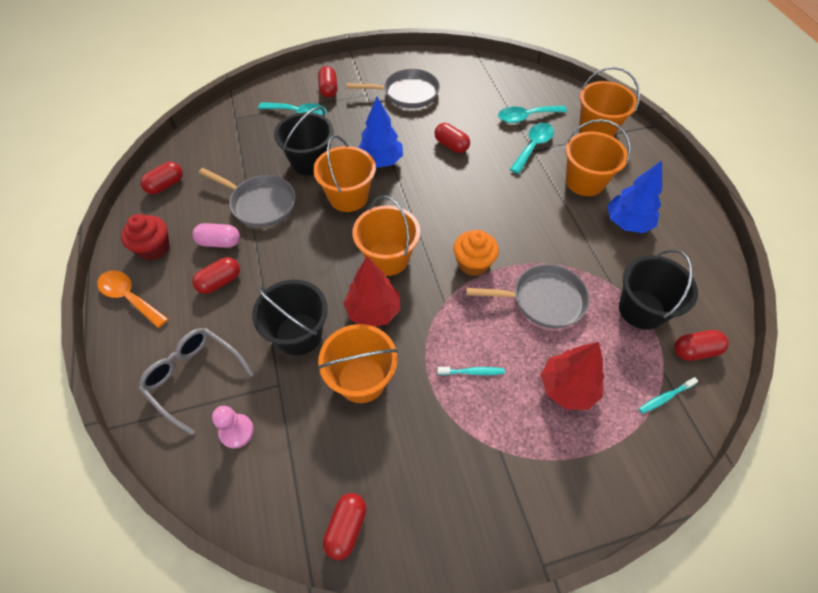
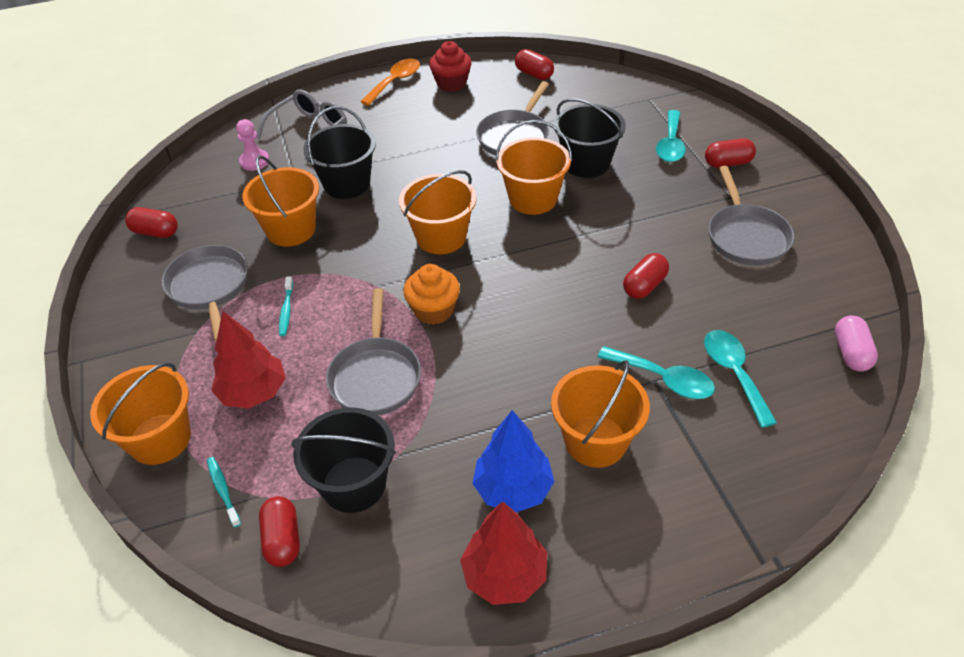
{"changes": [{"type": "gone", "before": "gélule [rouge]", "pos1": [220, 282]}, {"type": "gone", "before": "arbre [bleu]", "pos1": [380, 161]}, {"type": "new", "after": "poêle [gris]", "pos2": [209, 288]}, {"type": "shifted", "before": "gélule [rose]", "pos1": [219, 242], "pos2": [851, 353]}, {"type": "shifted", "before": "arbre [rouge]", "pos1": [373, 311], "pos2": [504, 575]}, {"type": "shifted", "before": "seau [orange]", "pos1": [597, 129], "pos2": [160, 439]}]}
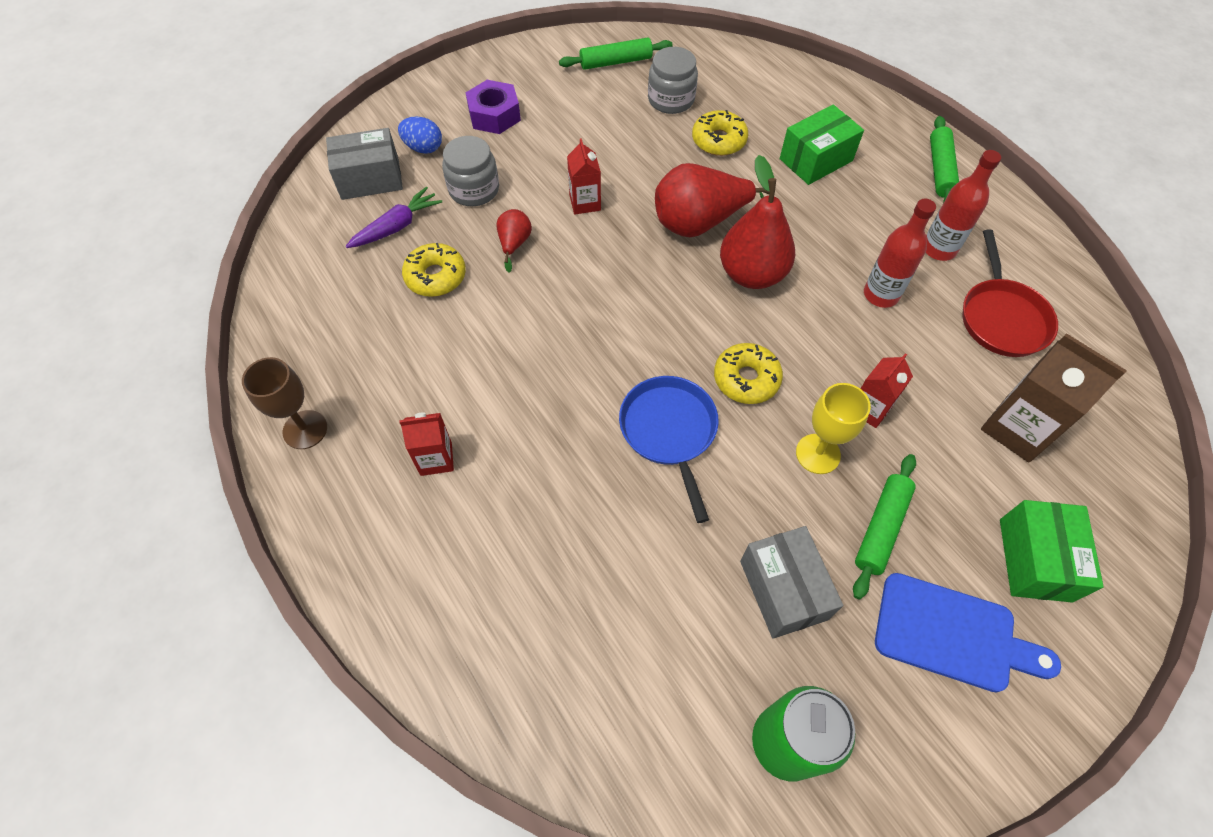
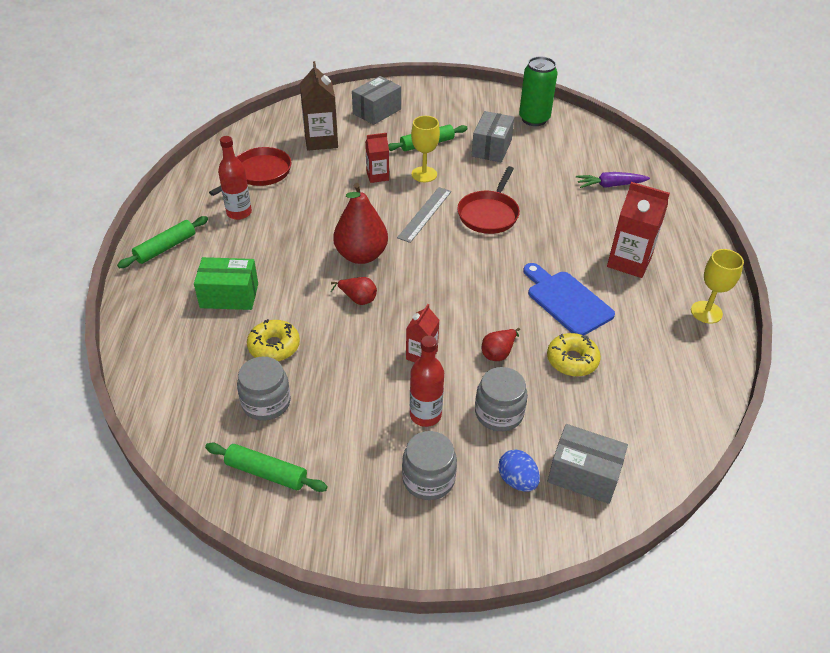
{"changes": [{"type": "shifted", "before": "carotte [violet]", "pos1": [397, 226], "pos2": [609, 185]}, {"type": "shifted", "before": "bouteille [rouge]", "pos1": [881, 295], "pos2": [425, 415]}, {"type": "shifted", "before": "planche à découper [bleu]", "pos1": [952, 634], "pos2": [566, 301]}, {"type": "swapped", "before": "écrou [violet]", "after": "bocal [gris]", "pos1": [494, 115], "pos2": [428, 479]}, {"type": "swapped", "before": "beignet [jaune]", "after": "règle [gris]", "pos1": [746, 379], "pos2": [424, 214]}, {"type": "repainted", "before": "verre à pied [marron]", "after": "verre à pied [jaune]", "pos1": [305, 429], "pos2": [706, 312]}, {"type": "repainted", "before": "poêle [bleu]", "after": "poêle [rouge]", "pos1": [669, 432], "pos2": [489, 214]}, {"type": "repainted", "before": "boîte [vert]", "after": "boîte [gris]", "pos1": [1035, 559], "pos2": [377, 111]}, {"type": "scaled", "before": "brique de lait [rouge]", "pos1": [436, 459], "pos2": [629, 262], "scale": 1.67}, {"type": "scaled", "before": "poire [rouge]", "pos1": [699, 223], "pos2": [358, 299], "scale": 0.5}]}
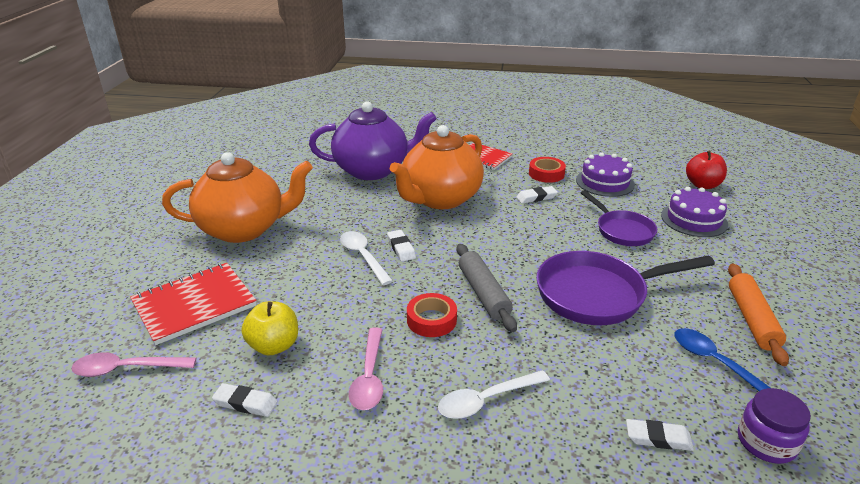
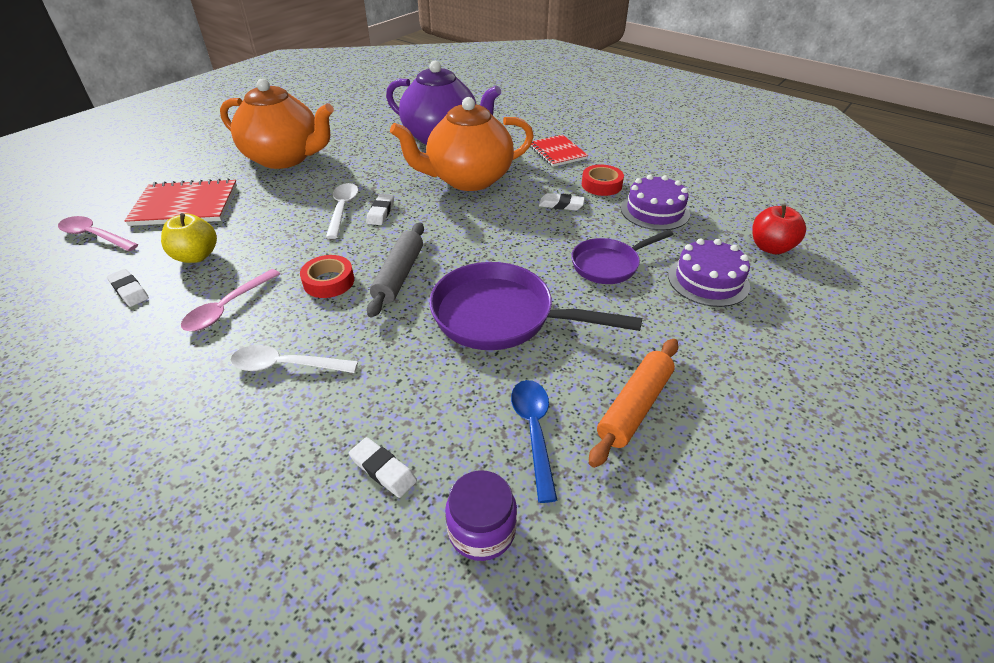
{"changes": [{"type": "rotated", "before": "poêle [violet]", "pos1": [622, 231], "pos2": [608, 265], "turn": 60}]}
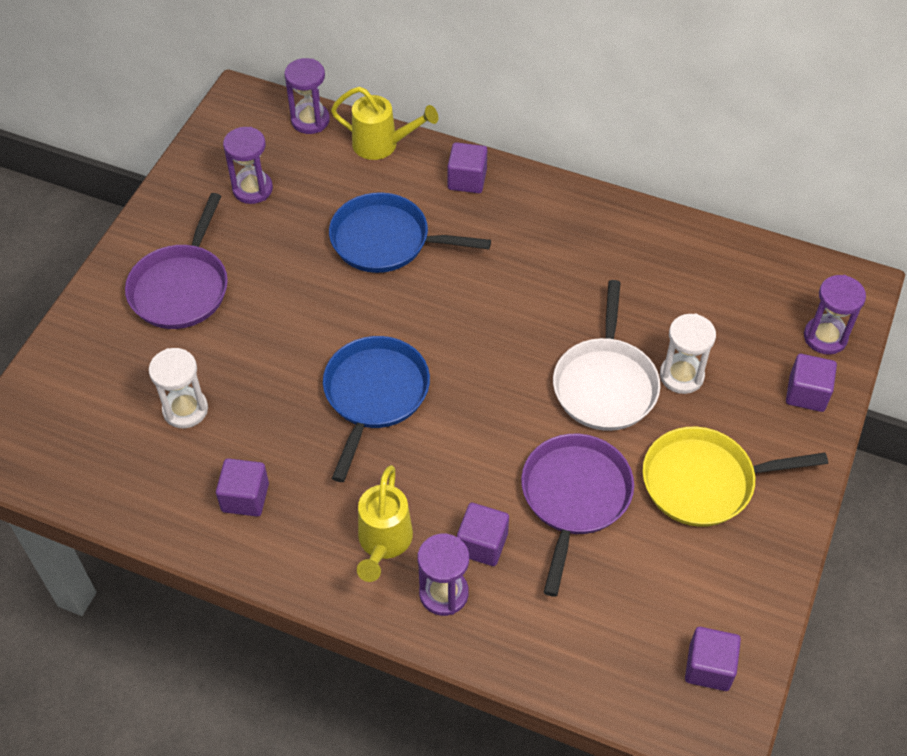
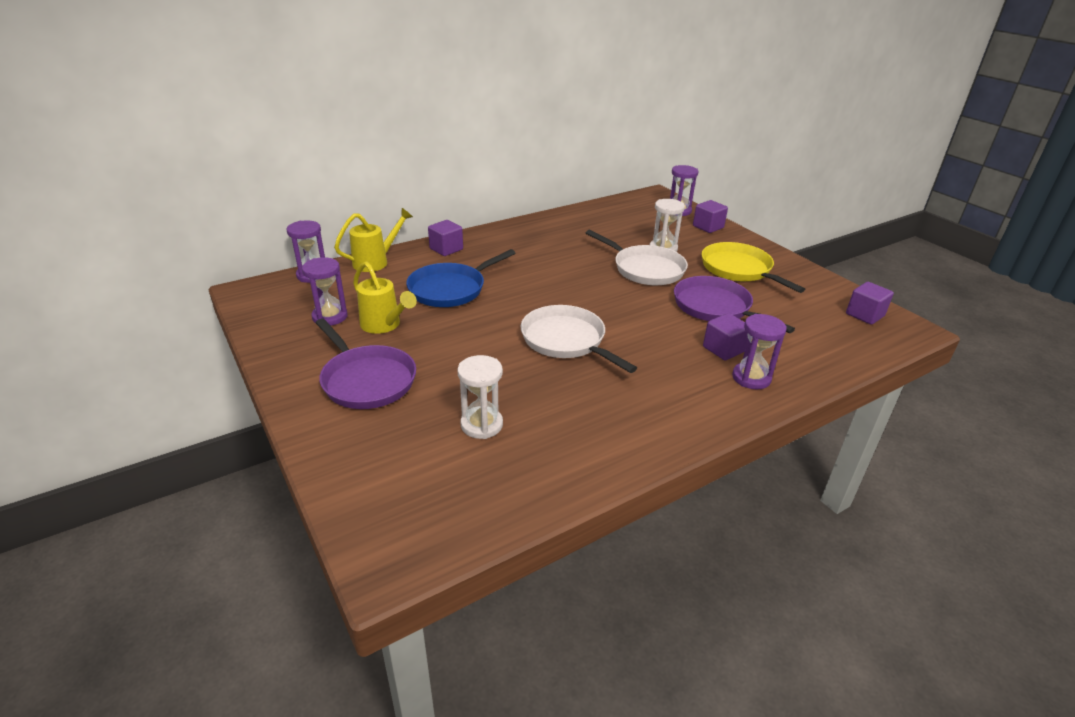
{"changes": [{"type": "gone", "before": "cube [violet]", "pos1": [245, 497]}, {"type": "shifted", "before": "arrosoir [jaune]", "pos1": [383, 543], "pos2": [384, 325]}, {"type": "repainted", "before": "poêle [bleu]", "after": "poêle [blanc]", "pos1": [374, 395], "pos2": [566, 340]}, {"type": "rotated", "before": "poêle [jaune]", "pos1": [704, 481], "pos2": [739, 269], "turn": 120}]}
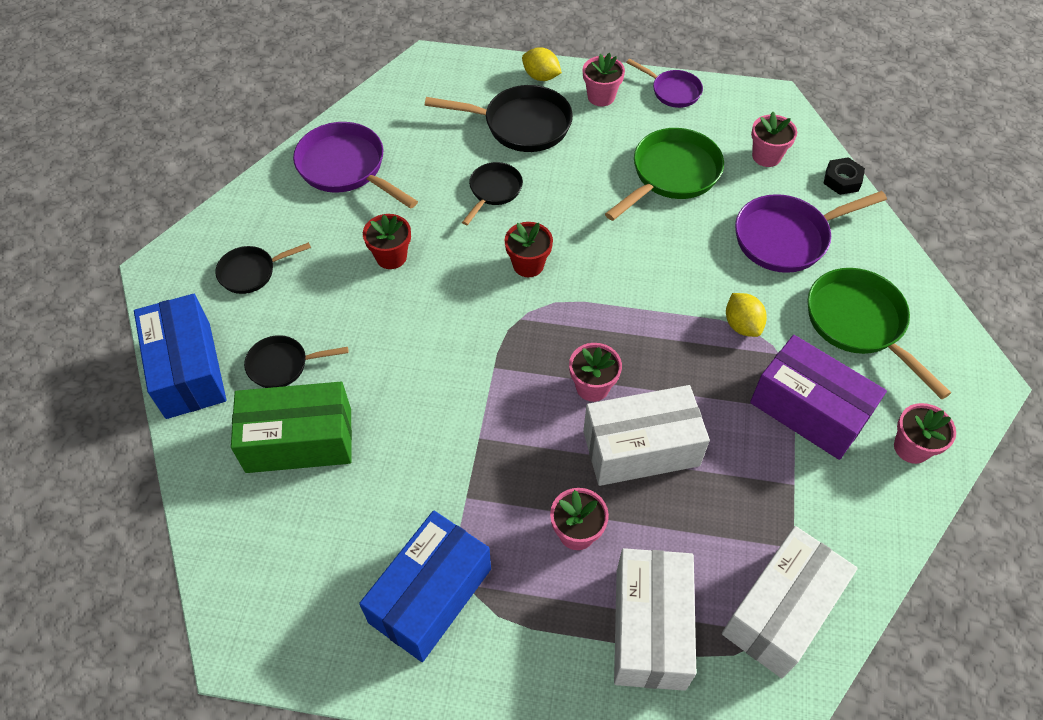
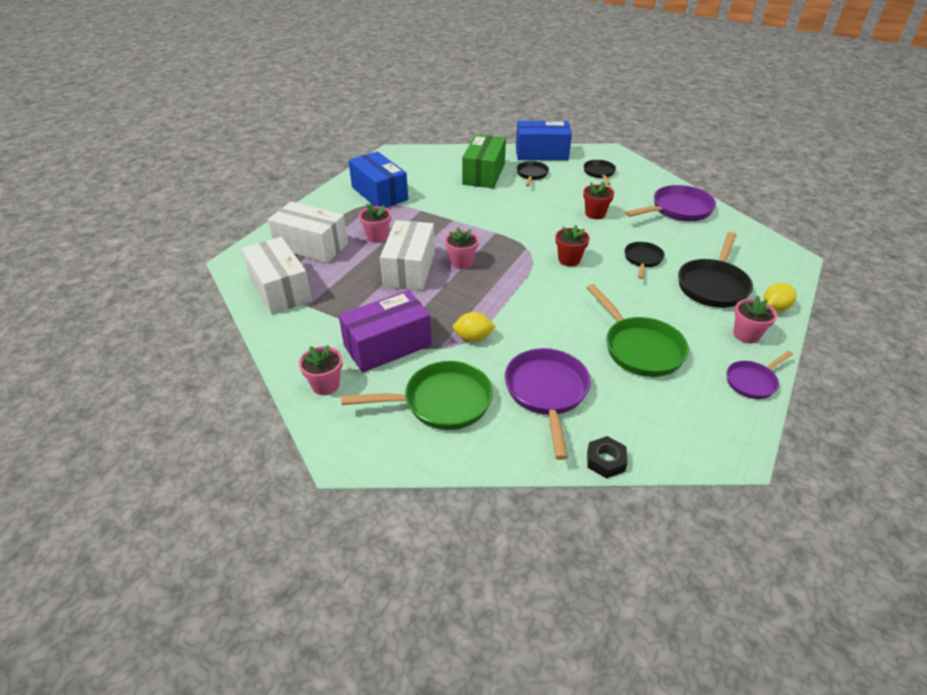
{"changes": [{"type": "gone", "before": "pot de fleurs [rose]", "pos1": [766, 156]}, {"type": "rotated", "before": "poêle [noir]", "pos1": [494, 191], "pos2": [642, 260], "turn": -120}]}
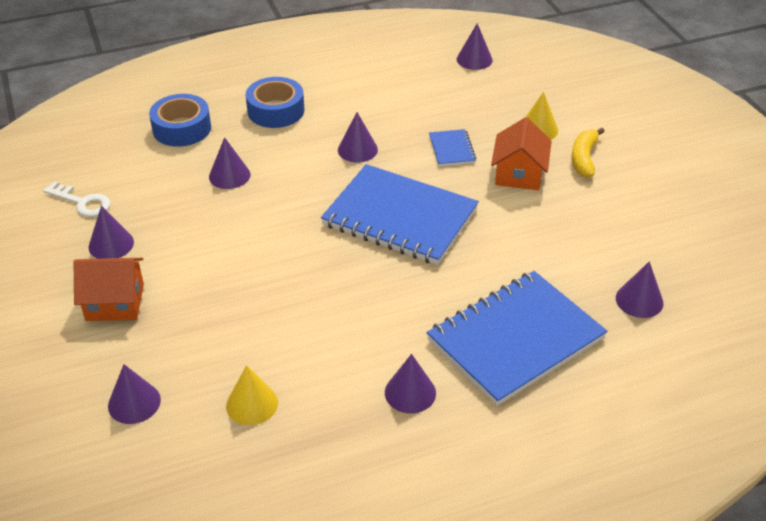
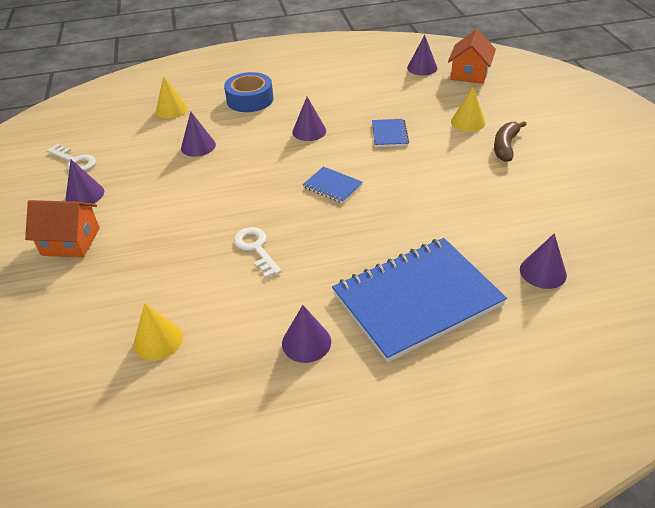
{"changes": [{"type": "gone", "before": "cône [violet]", "pos1": [134, 403]}, {"type": "new", "after": "clé [blanc]", "pos2": [256, 248]}, {"type": "shifted", "before": "maison [orange]", "pos1": [519, 174], "pos2": [469, 74]}, {"type": "swapped", "before": "ruban adhésif [bleu]", "after": "cône [jaune]", "pos1": [182, 128], "pos2": [171, 110]}, {"type": "repainted", "before": "banane [jaune]", "after": "banane [marron]", "pos1": [584, 158], "pos2": [505, 146]}, {"type": "scaled", "before": "carnet [bleu]", "pos1": [400, 217], "pos2": [332, 186], "scale": 0.43}]}
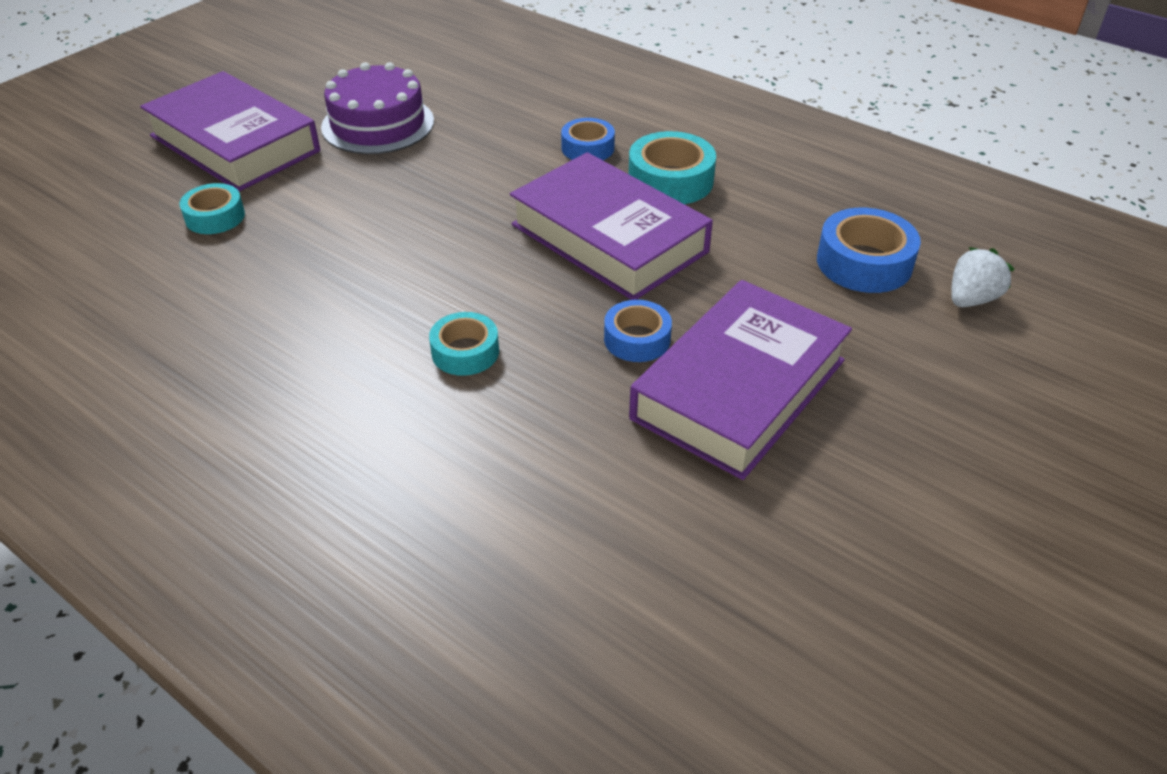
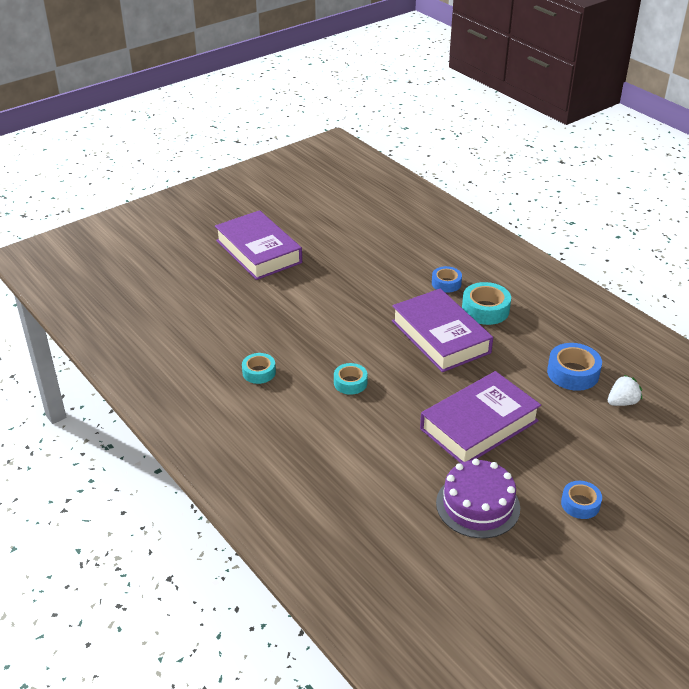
{"changes": [{"type": "shifted", "before": "ruban adhésif [turquoise]", "pos1": [215, 217], "pos2": [259, 372]}, {"type": "shifted", "before": "gâteau [violet]", "pos1": [378, 124], "pos2": [477, 505]}, {"type": "shifted", "before": "ruban adhésif [bleu]", "pos1": [637, 339], "pos2": [580, 504]}]}
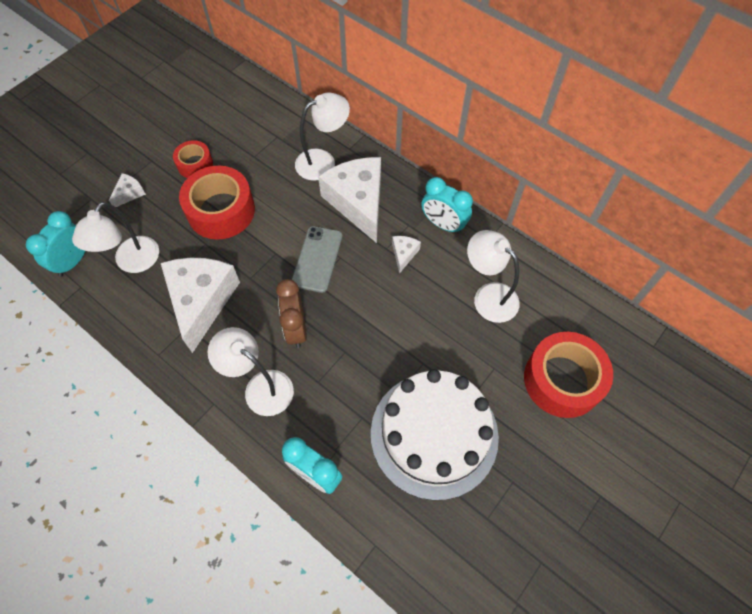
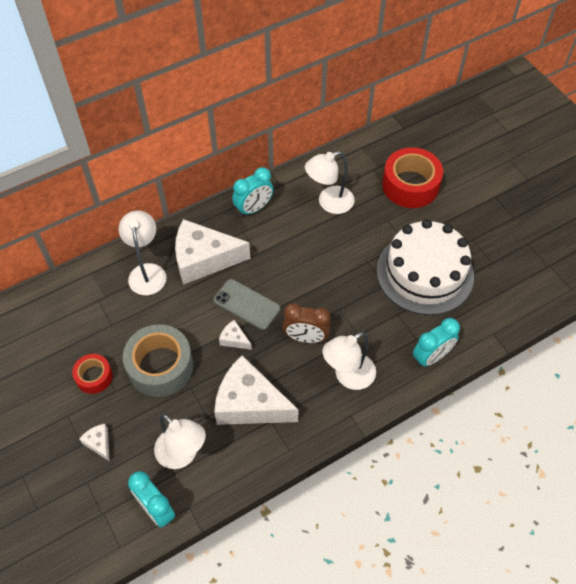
{"changes": [{"type": "shifted", "before": "fromage [blanc]", "pos1": [404, 254], "pos2": [234, 339]}, {"type": "repainted", "before": "ruban adhésif [rouge]", "after": "ruban adhésif [gris]", "pos1": [221, 211], "pos2": [160, 366]}]}
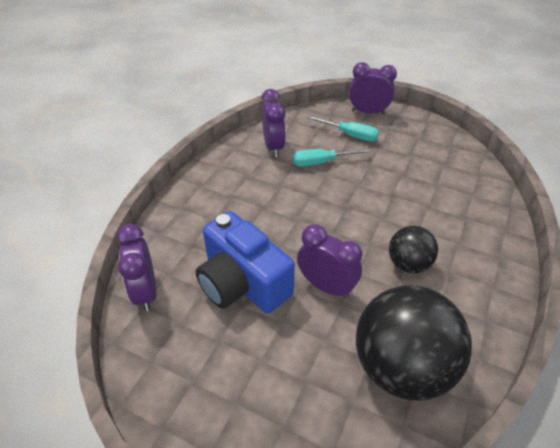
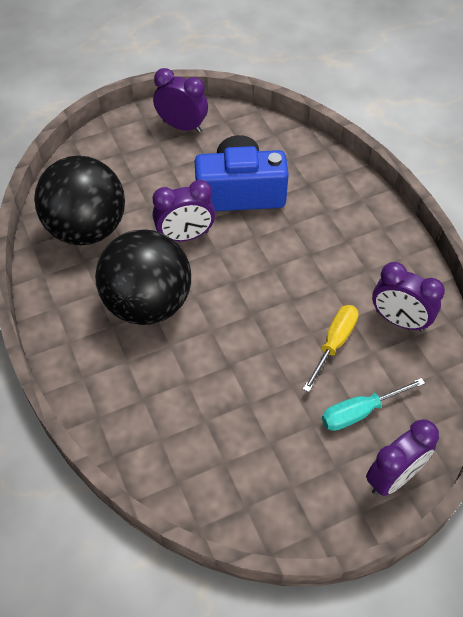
{"changes": [{"type": "shifted", "before": "réveil [violet]", "pos1": [146, 292], "pos2": [182, 126]}, {"type": "repainted", "before": "tournevis [turquoise]", "after": "tournevis [jaune]", "pos1": [321, 162], "pos2": [334, 343]}, {"type": "scaled", "before": "balle [noir]", "pos1": [408, 264], "pos2": [148, 304], "scale": 1.87}]}
